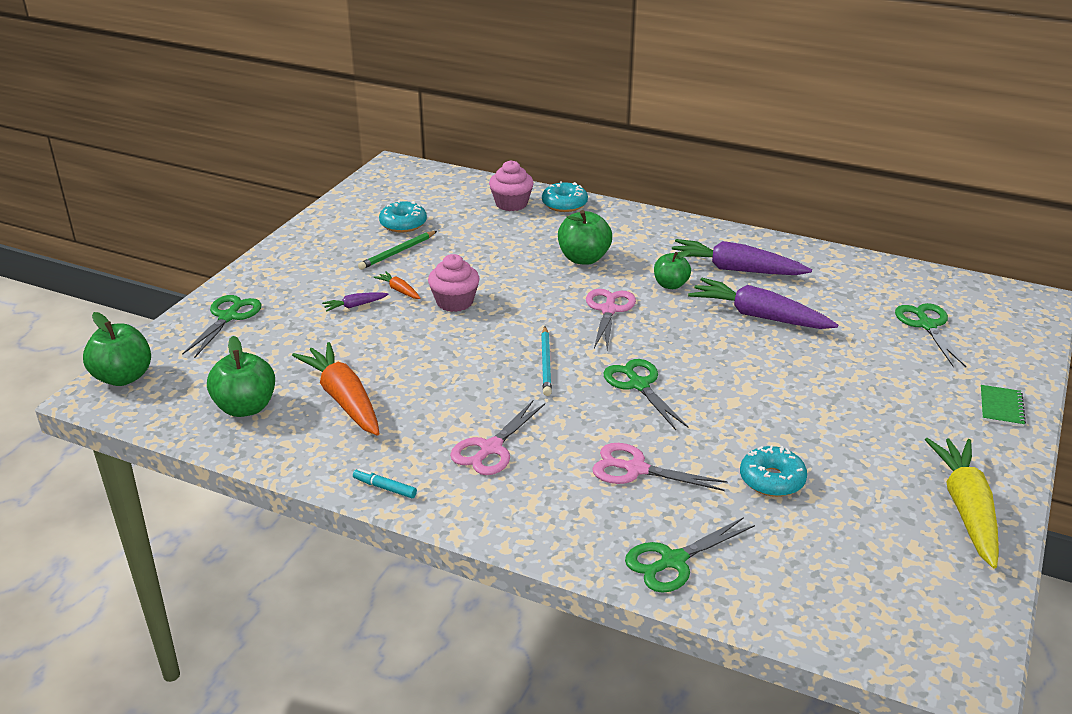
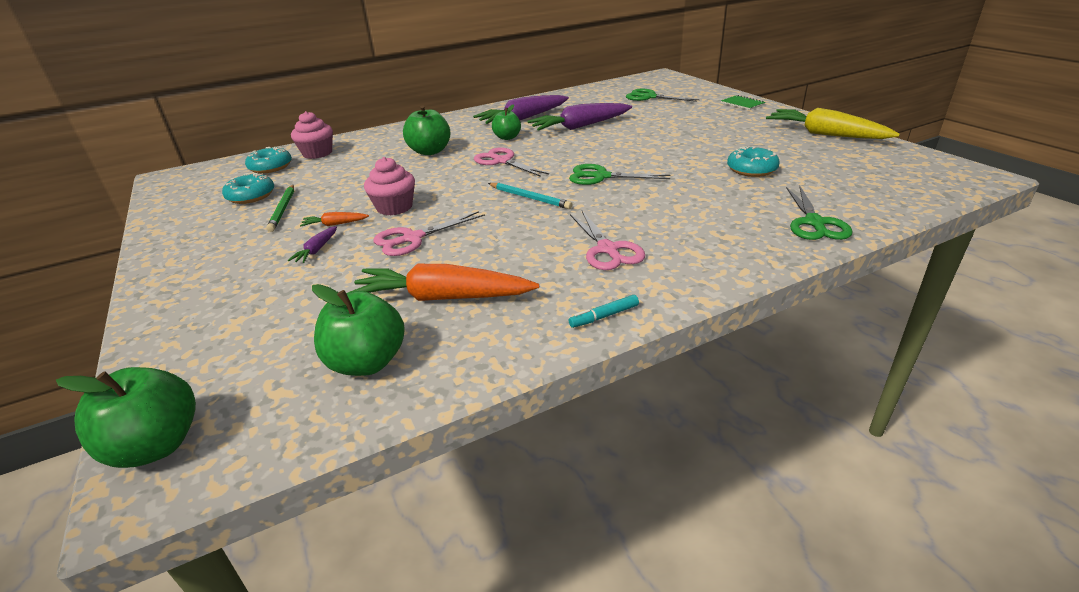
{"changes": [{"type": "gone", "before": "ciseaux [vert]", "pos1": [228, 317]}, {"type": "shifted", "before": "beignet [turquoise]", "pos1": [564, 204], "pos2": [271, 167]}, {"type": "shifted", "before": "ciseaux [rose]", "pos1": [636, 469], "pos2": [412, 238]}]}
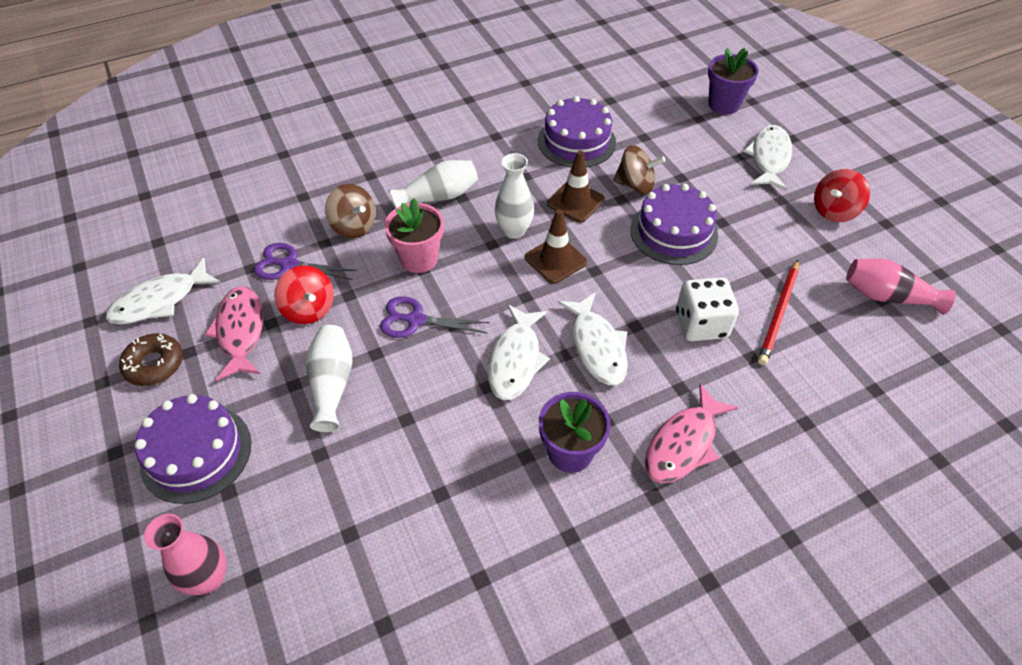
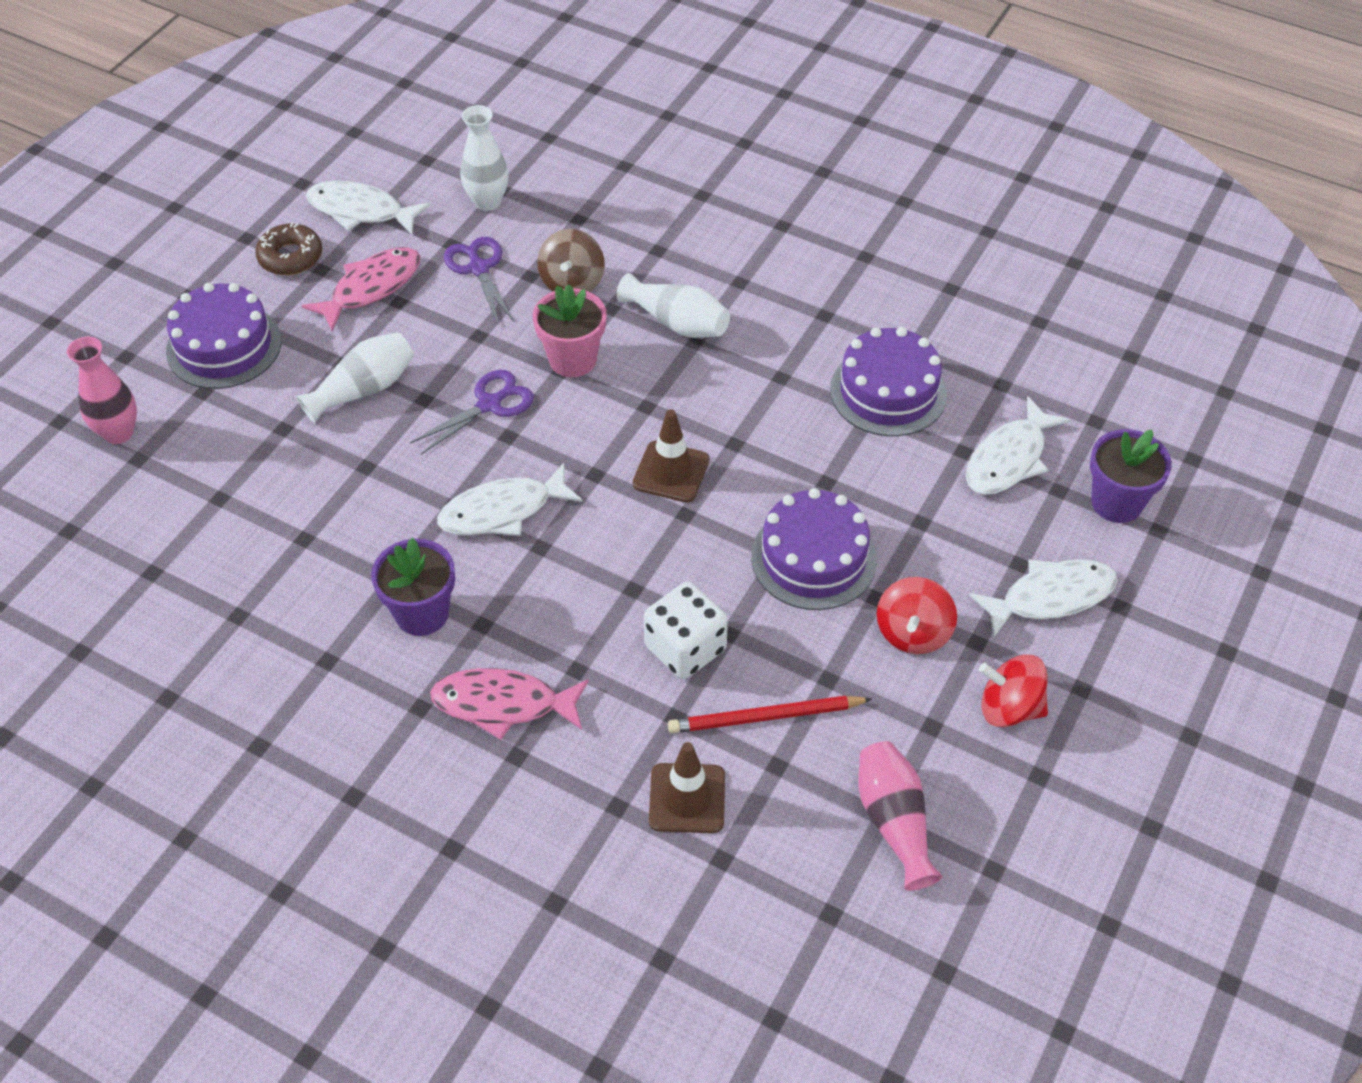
{"changes": [{"type": "gone", "before": "toupie [marron]", "pos1": [635, 185]}, {"type": "shifted", "before": "toupie [rouge]", "pos1": [309, 309], "pos2": [913, 633]}, {"type": "shifted", "before": "vase [blanc]", "pos1": [514, 231], "pos2": [487, 202]}, {"type": "shifted", "before": "cône de chantier [marron]", "pos1": [575, 202], "pos2": [687, 798]}, {"type": "shifted", "before": "poisson [blanc]", "pos1": [596, 346], "pos2": [1009, 458]}, {"type": "rotated", "before": "ciseaux [violet]", "pos1": [416, 320], "pos2": [489, 404], "turn": 75}]}
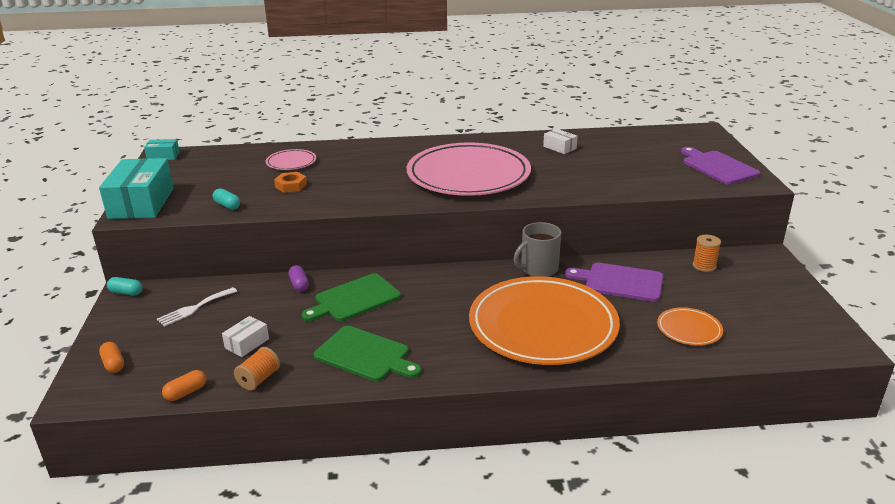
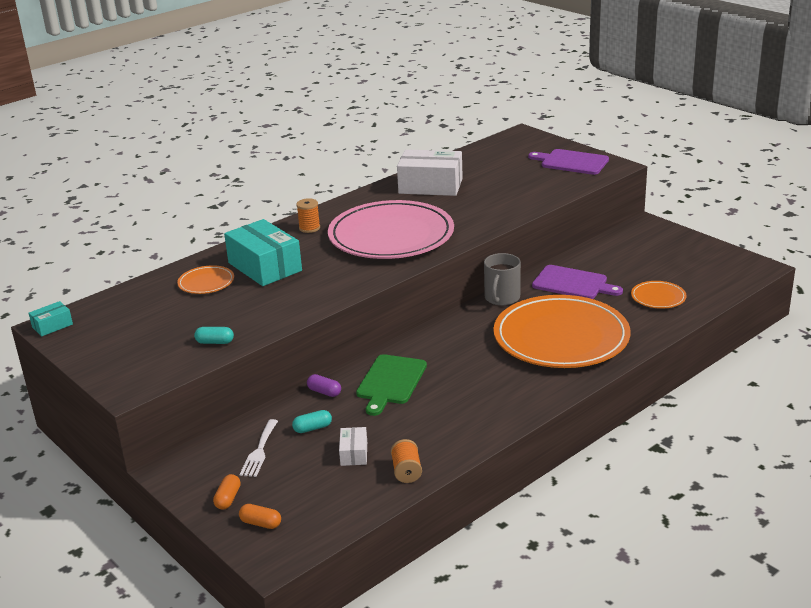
{"changes": [{"type": "gone", "before": "écrou [orange]", "pos1": [291, 186]}, {"type": "gone", "before": "planche à découper [vert]", "pos1": [365, 355]}, {"type": "shifted", "before": "boîte [turquoise]", "pos1": [141, 203], "pos2": [265, 267]}, {"type": "shifted", "before": "gélule [turquoise]", "pos1": [126, 292], "pos2": [312, 428]}, {"type": "shifted", "before": "gélule [orange]", "pos1": [186, 392], "pos2": [228, 499]}, {"type": "shifted", "before": "bobine [orange]", "pos1": [704, 266], "pos2": [309, 228]}, {"type": "repainted", "before": "assiette [rose]", "after": "assiette [orange]", "pos1": [291, 162], "pos2": [206, 282]}, {"type": "rotated", "before": "planche à découper [violet]", "pos1": [620, 282], "pos2": [573, 283], "turn": -135}, {"type": "scaled", "before": "boîte [blanc]", "pos1": [559, 147], "pos2": [430, 186], "scale": 2.12}]}
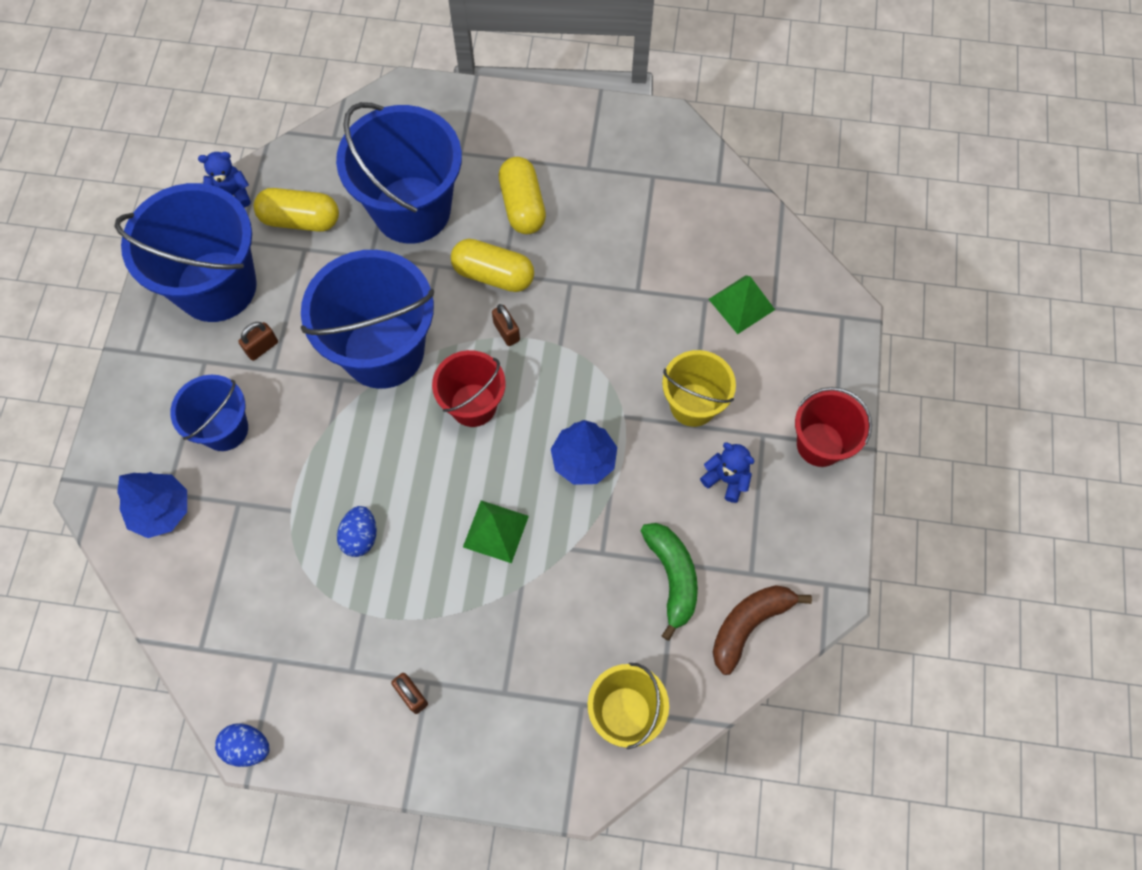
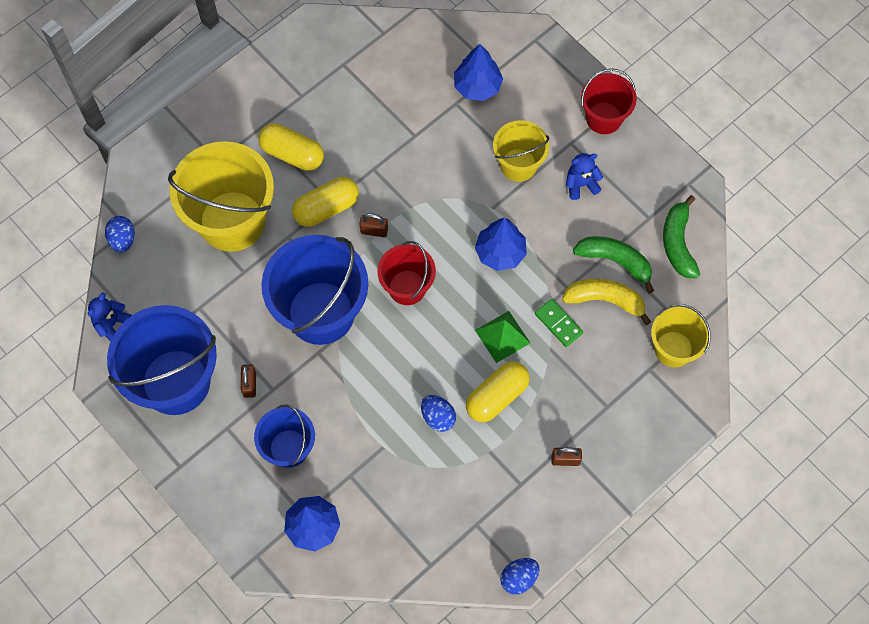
{"changes": [{"type": "new", "after": "œuf [bleu]", "pos2": [123, 240]}, {"type": "new", "after": "domino [vert]", "pos2": [558, 323]}, {"type": "new", "after": "banane [jaune]", "pos2": [605, 300]}, {"type": "shifted", "before": "gélule [jaune]", "pos1": [300, 220], "pos2": [497, 396]}, {"type": "swapped", "before": "pyramide [vert]", "after": "arbre [bleu]", "pos1": [741, 304], "pos2": [477, 86]}, {"type": "repainted", "before": "seau [bleu]", "after": "seau [jaune]", "pos1": [412, 210], "pos2": [232, 221]}, {"type": "repainted", "before": "banane [marron]", "after": "banane [vert]", "pos1": [749, 625], "pos2": [678, 243]}]}
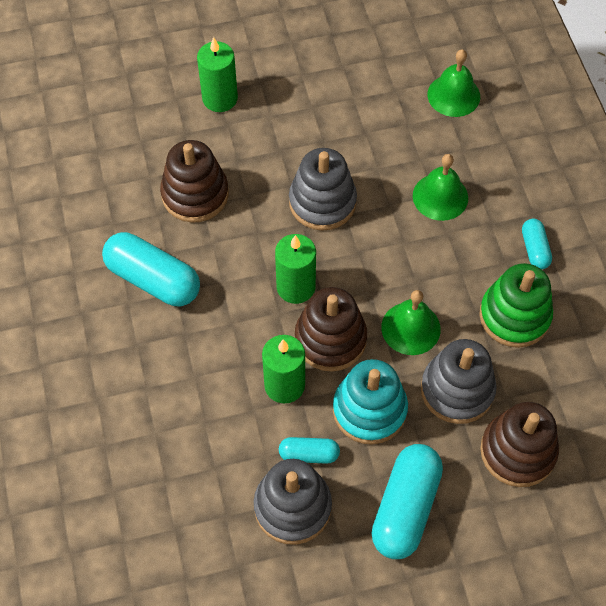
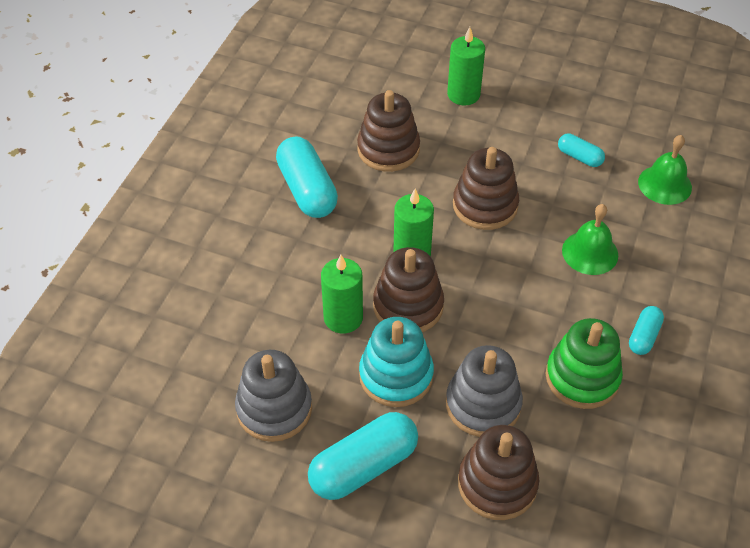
{"changes": [{"type": "gone", "before": "cloche [vert]", "pos1": [410, 328]}, {"type": "shifted", "before": "gélule [turquoise]", "pos1": [309, 454], "pos2": [579, 157]}, {"type": "repainted", "before": "jouet à empiler [gris]", "after": "jouet à empiler [marron]", "pos1": [322, 202], "pos2": [485, 205]}]}
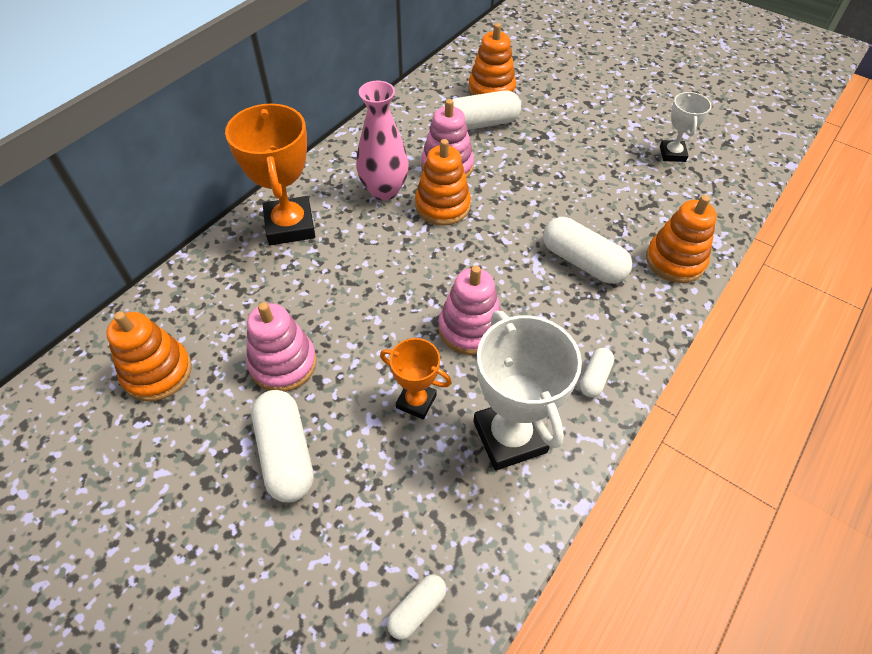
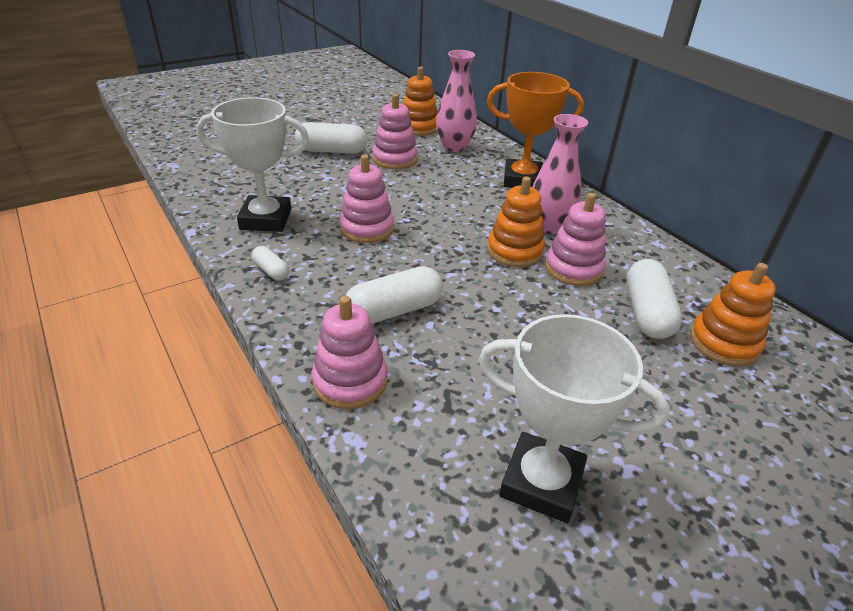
{"changes": [{"type": "gone", "before": "trophée [orange]", "pos1": [416, 401]}, {"type": "gone", "before": "gélule [blanc]", "pos1": [417, 609]}, {"type": "new", "after": "vase [rose]", "pos2": [454, 147]}, {"type": "repainted", "before": "jouet à empiler [orange]", "after": "jouet à empiler [rose]", "pos1": [675, 261], "pos2": [350, 381]}, {"type": "scaled", "before": "trophée [blanc]", "pos1": [672, 154], "pos2": [541, 482], "scale": 1.8}]}
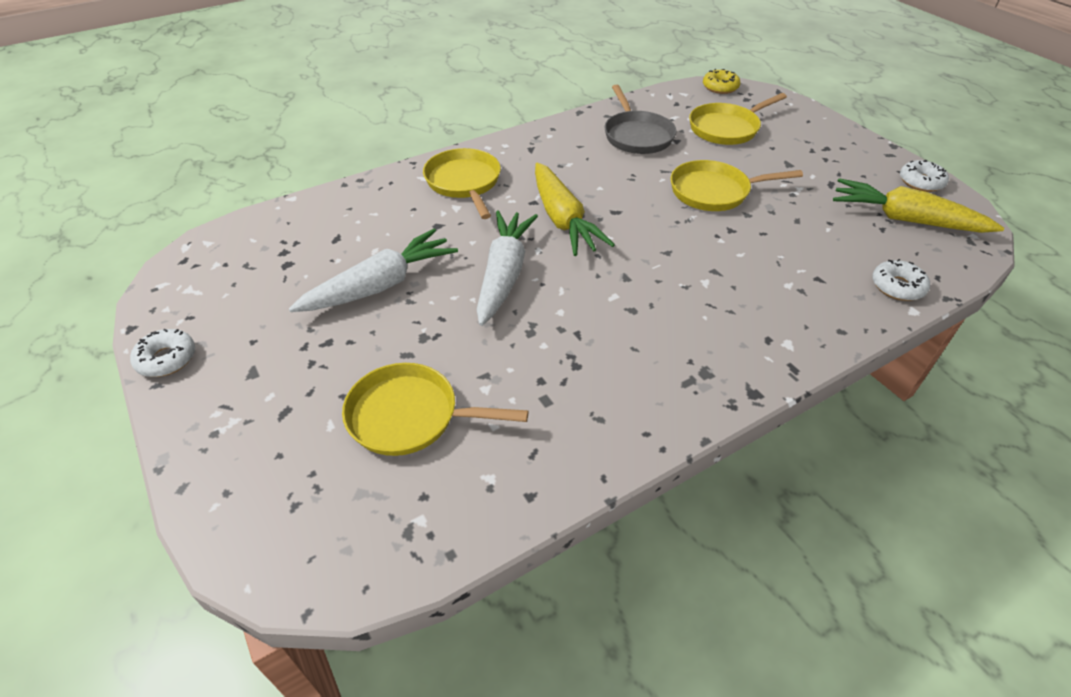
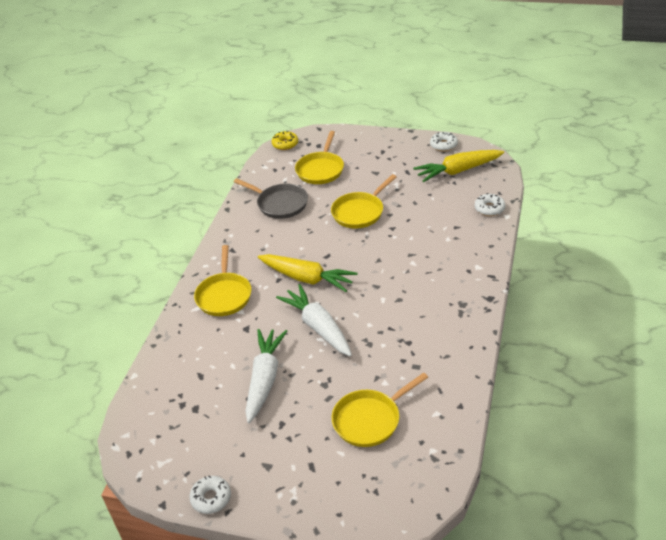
{"changes": [{"type": "rotated", "before": "poêle [jaune]", "pos1": [464, 183], "pos2": [224, 295], "turn": -120}]}
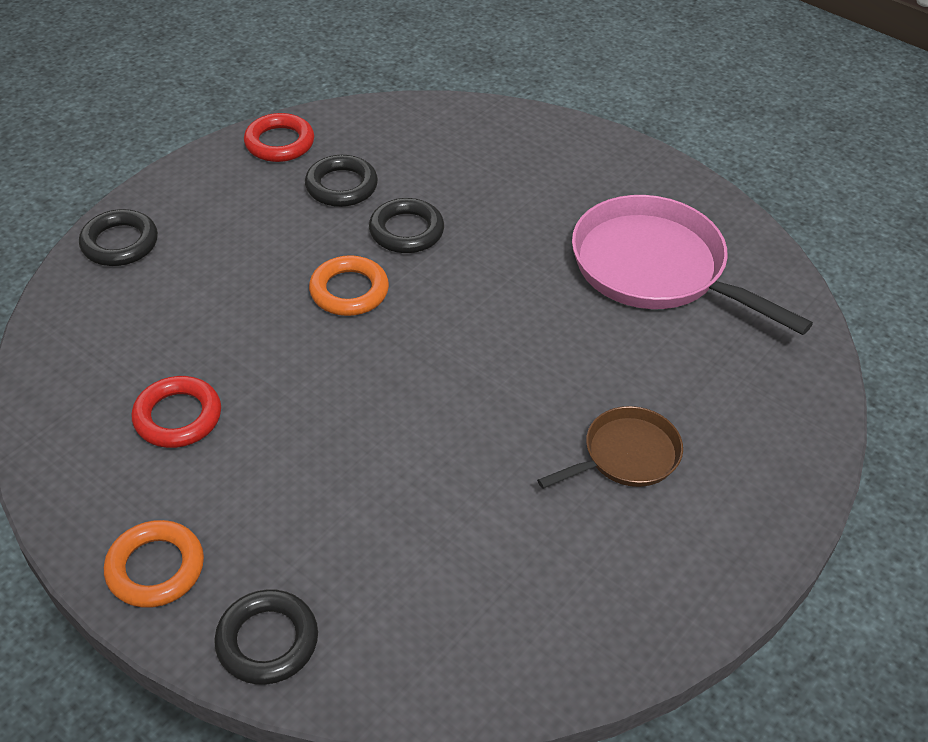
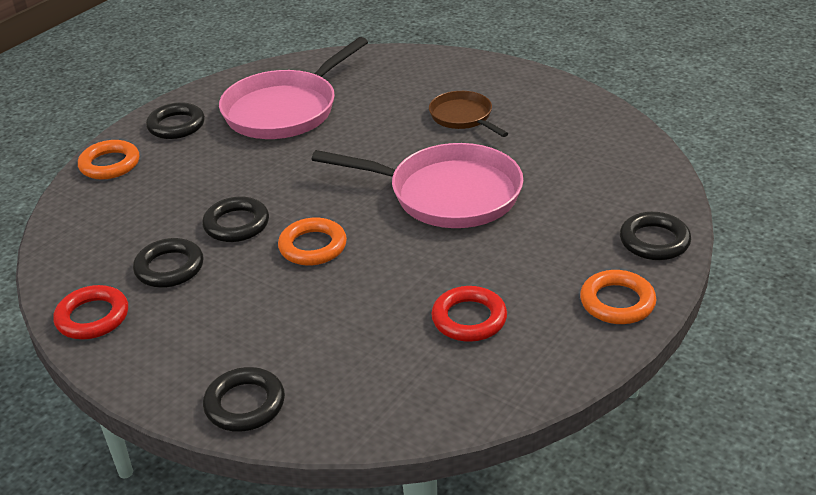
{"changes": [{"type": "new", "after": "anneau [orange]", "pos2": [110, 164]}, {"type": "new", "after": "anneau [noir]", "pos2": [176, 125]}, {"type": "new", "after": "poêle [rose]", "pos2": [447, 194]}]}
